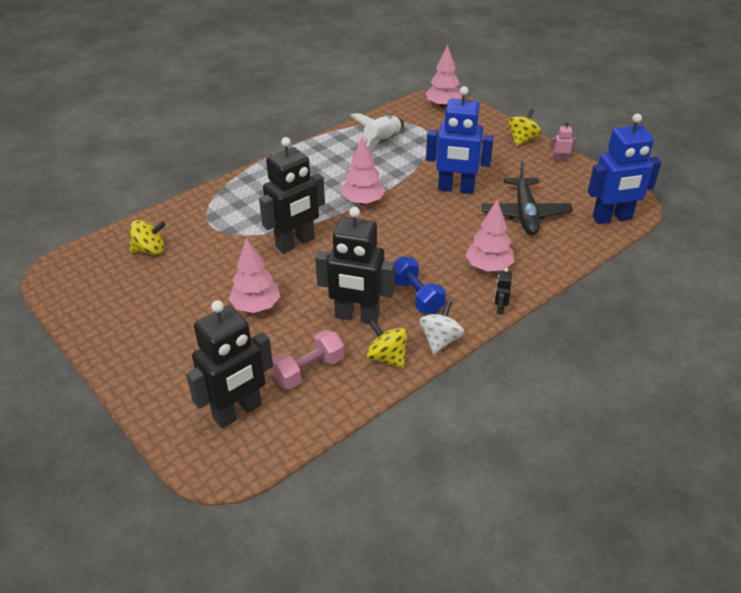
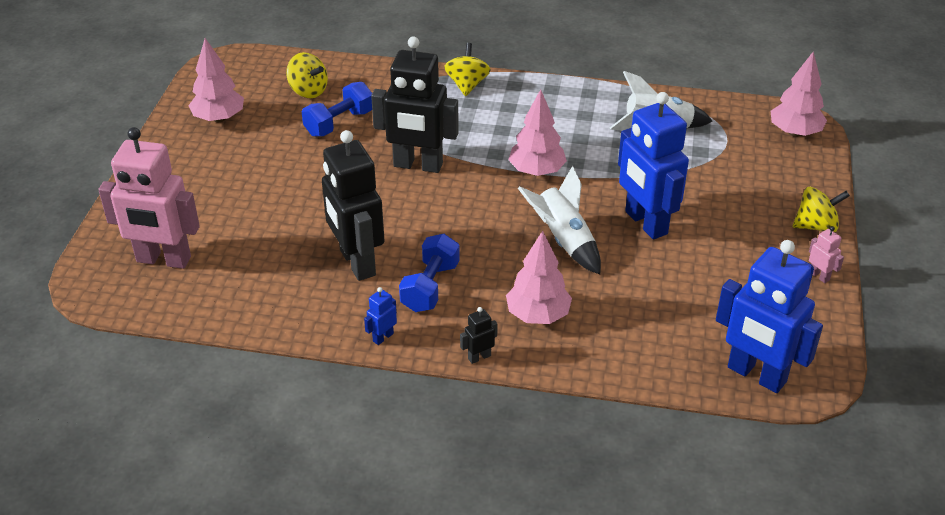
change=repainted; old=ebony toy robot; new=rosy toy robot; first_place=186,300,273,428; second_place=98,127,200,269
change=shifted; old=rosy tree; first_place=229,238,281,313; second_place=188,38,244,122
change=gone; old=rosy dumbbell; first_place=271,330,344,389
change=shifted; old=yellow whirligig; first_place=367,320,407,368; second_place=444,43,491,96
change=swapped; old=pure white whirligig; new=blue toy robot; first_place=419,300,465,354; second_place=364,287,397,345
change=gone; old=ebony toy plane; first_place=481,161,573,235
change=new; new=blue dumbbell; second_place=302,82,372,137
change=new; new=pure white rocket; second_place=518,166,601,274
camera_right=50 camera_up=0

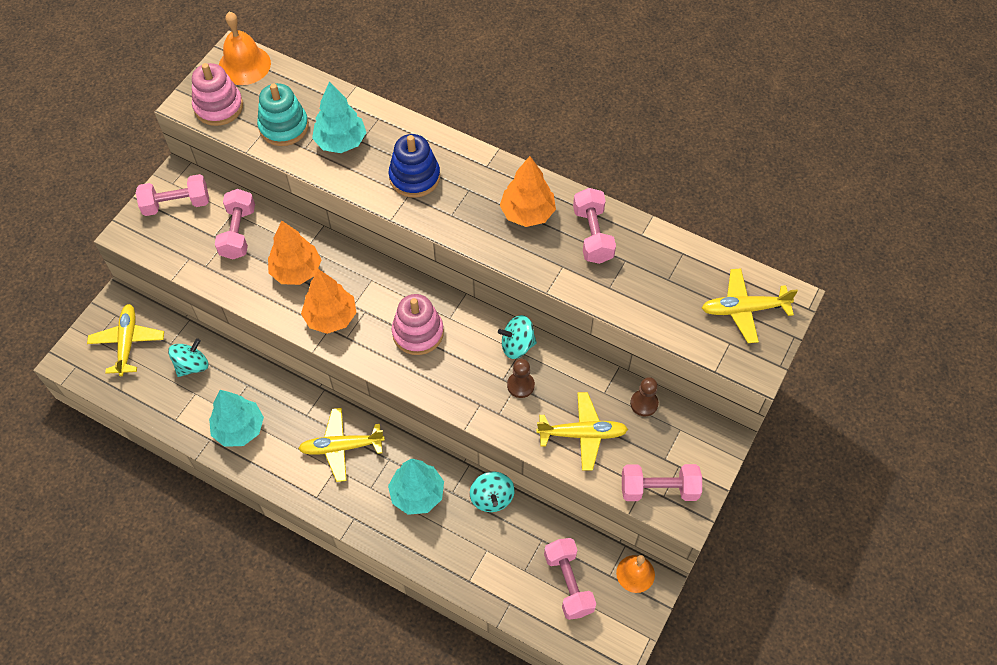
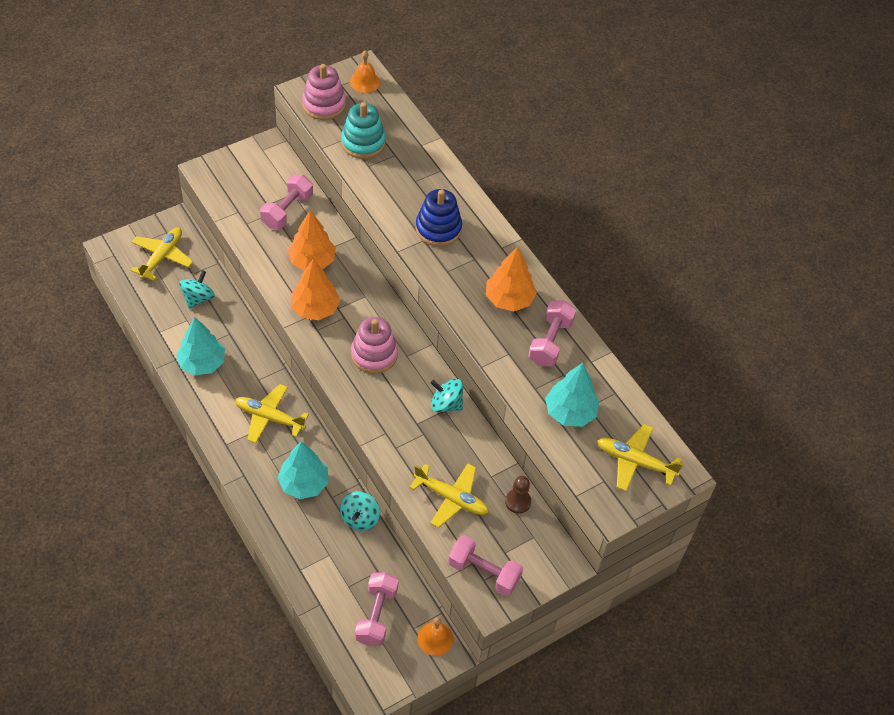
change=gone; old=rosy dumbbell; first_place=136,174,209,216
change=rotated; old=teal whirligig; first_place=168,338,208,377; second_place=179,270,215,309; degrees=-45
change=scaled; old=bright orange bell; first_place=219,12,271,85; second_place=350,50,380,93; factor=0.65
change=shifted; old=teal tree; first_place=312,82,367,153; second_place=545,363,599,427
change=gone; old=russet game pawn; first_place=507,359,535,398
camera_right=25 camera_up=-5

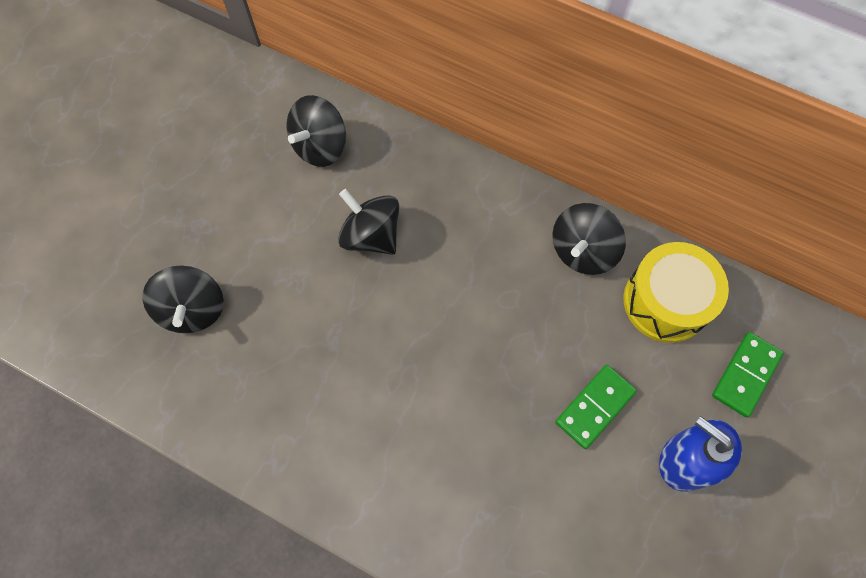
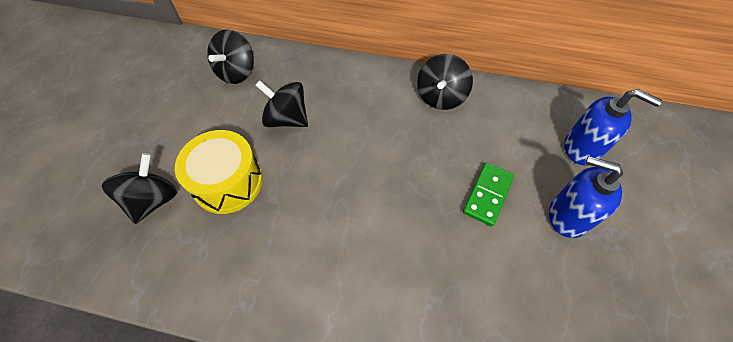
change=rotated; old=ebony whirligig; first_place=142,265,224,333; second_place=102,153,177,224; degrees=-135
change=shifted; old=yellow snare drum; first_place=623,242,729,343; second_place=175,130,263,214
change=swapped; old=leaf-green domino; new=blue soap pump; first_place=712,332,784,417; second_place=564,89,662,165
camera_right=-15 camera_up=-10

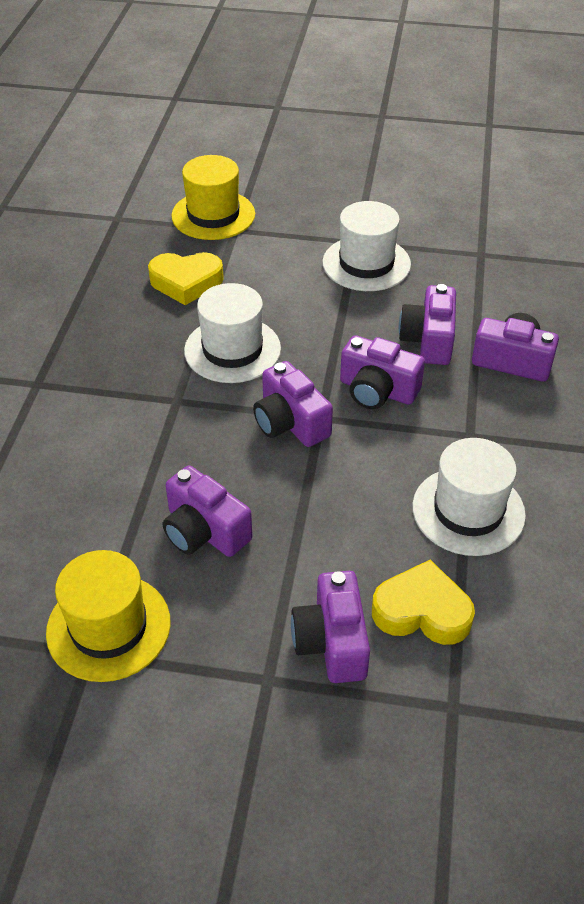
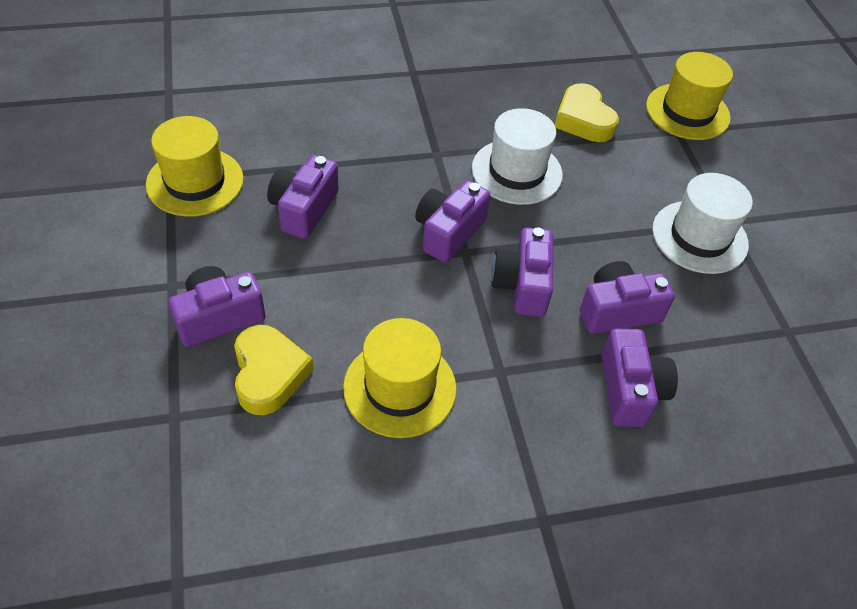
change=repainted; old=pure white top hat; new=yellow top hat; first_place=412,438,526,556; second_place=343,318,456,438
camera_right=65 camera_up=5

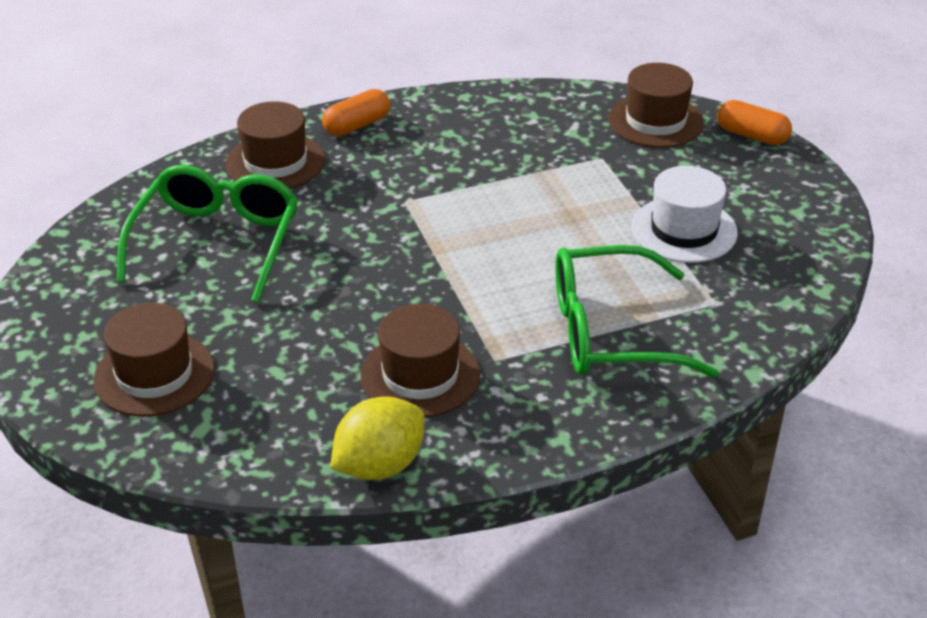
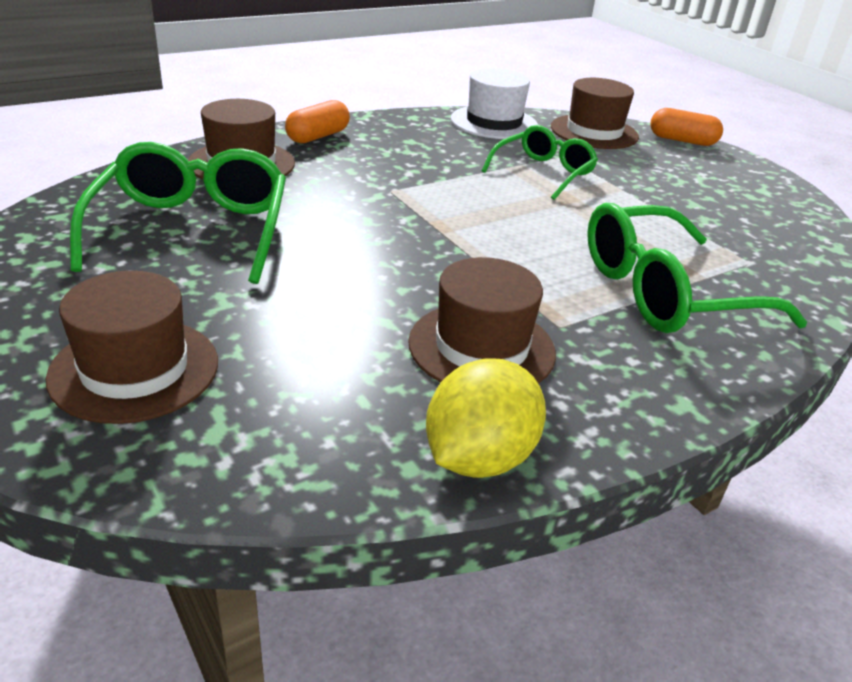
change=shifted; old=pure white top hat; first_place=631,166,738,263; second_place=451,68,538,139
change=new; new=leaf-green spectacles; second_place=482,125,598,200
camera_right=-15 camera_up=-5

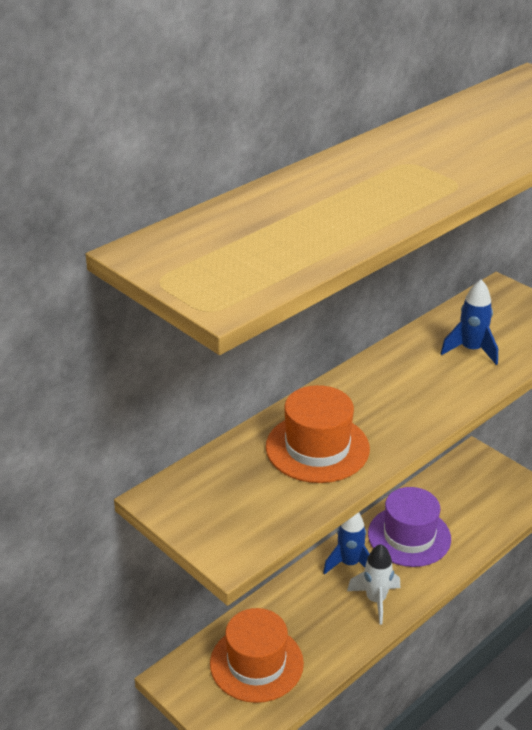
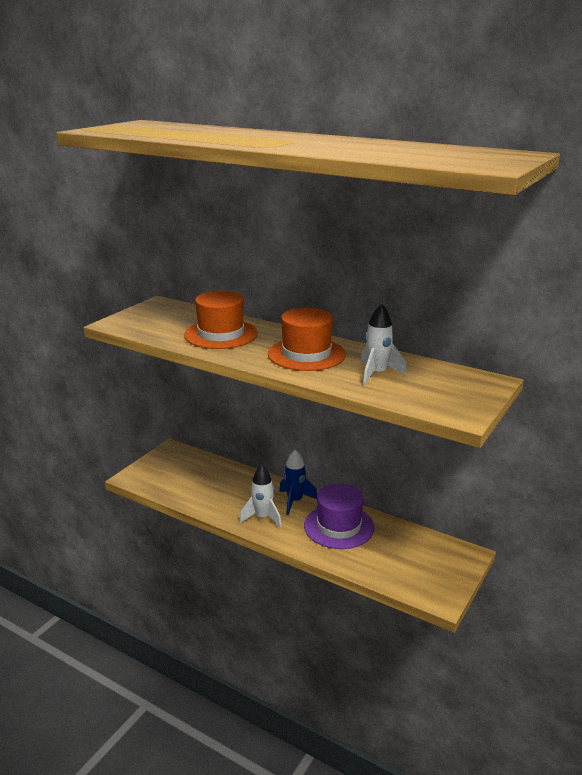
change=shifted; old=bright orange top hat; first_place=210,608,304,703; second_place=268,308,346,371
change=repainted; old=blue rocket; new=pure white rocket; first_place=440,279,498,365; second_place=361,303,406,385
camera_right=75 camera_up=-10

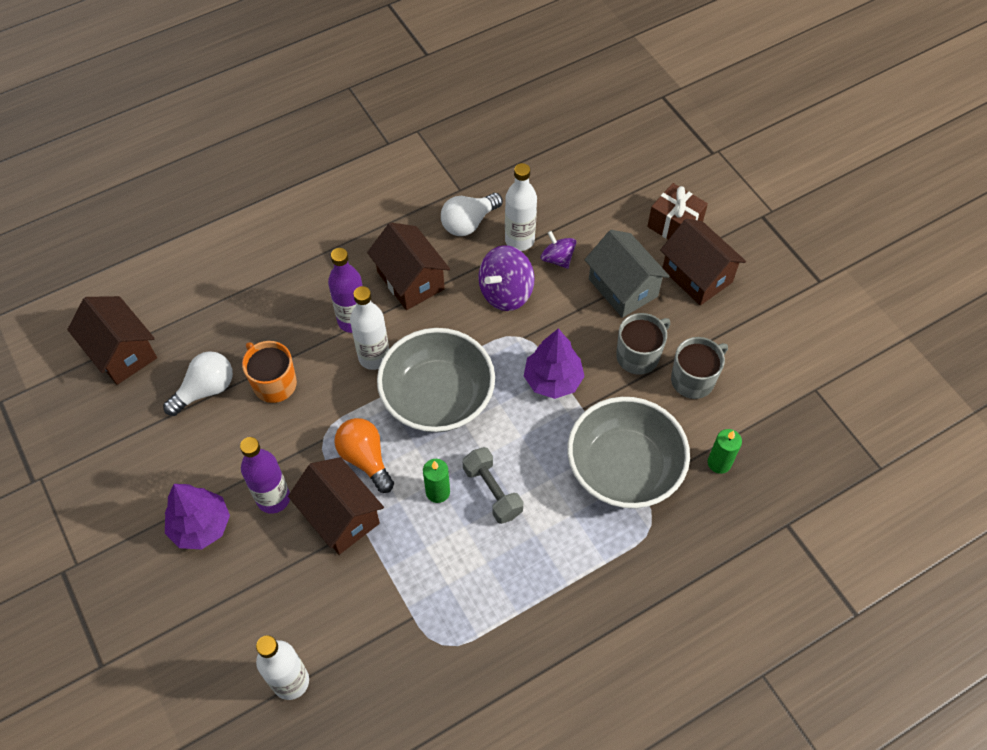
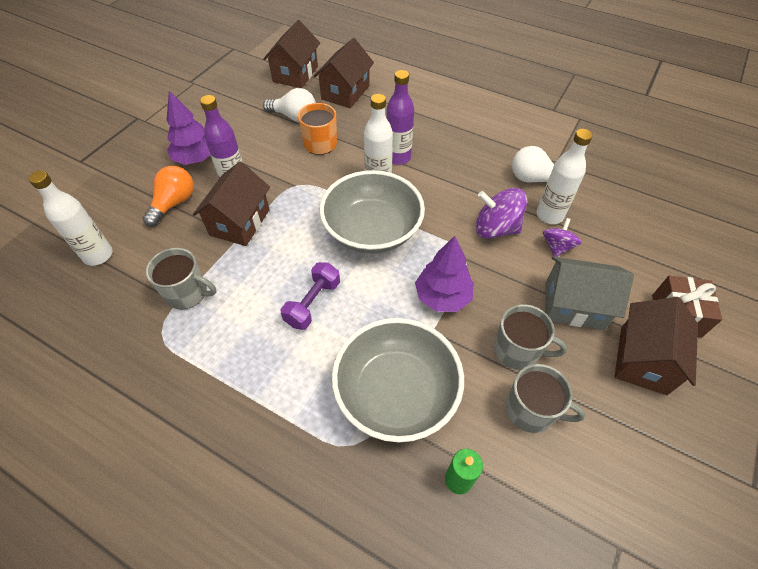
change=shifted; old=bright orange light bulb; first_place=334,418,394,493; second_place=142,166,194,227
change=shifted; old=russet toy house; first_place=367,222,450,310; second_place=314,38,374,108
change=gone; old=leaf-green candle; first_place=423,459,450,503
change=repainted; old=ash-grey dumbbell; new=violet dumbbell; first_place=463,447,524,524; second_place=281,262,340,330
change=rotated; old=ash-grey toy house; first_place=584,230,670,318; second_place=545,257,634,330; degrees=75
change=new; new=ash-grey mug; second_place=146,248,216,309
camera_right=60 camera_up=-5

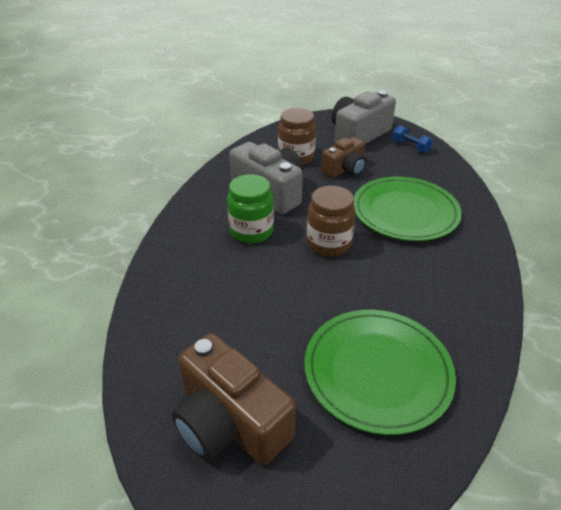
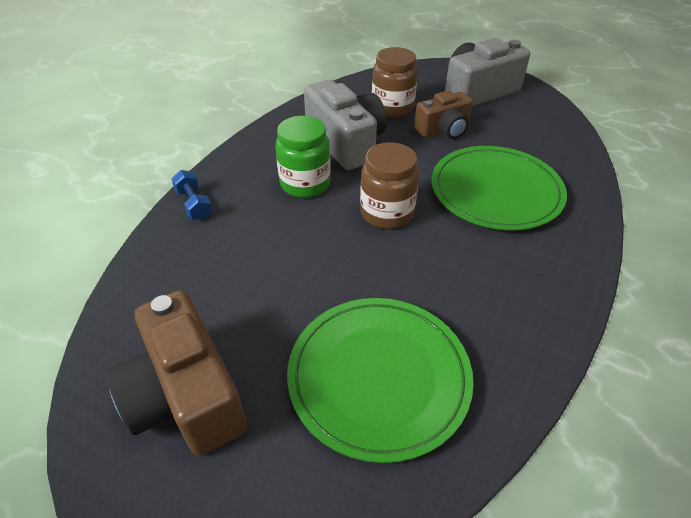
change=shifted; old=blue dumbbell; first_place=392,125,433,153; second_place=171,170,213,220
camera_right=15 camera_up=5

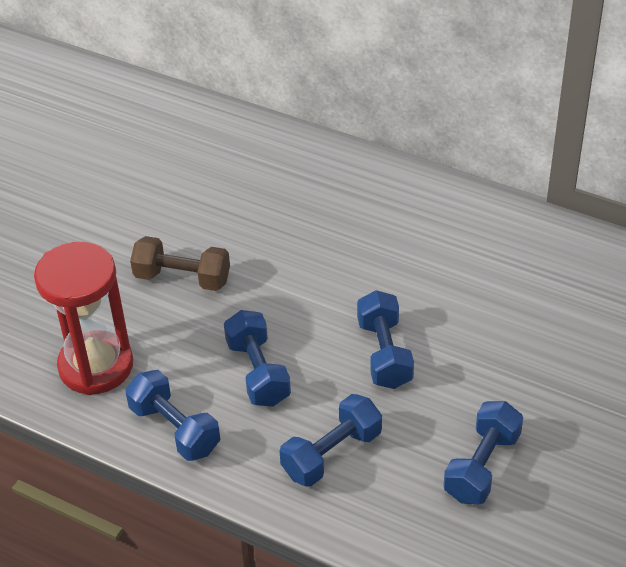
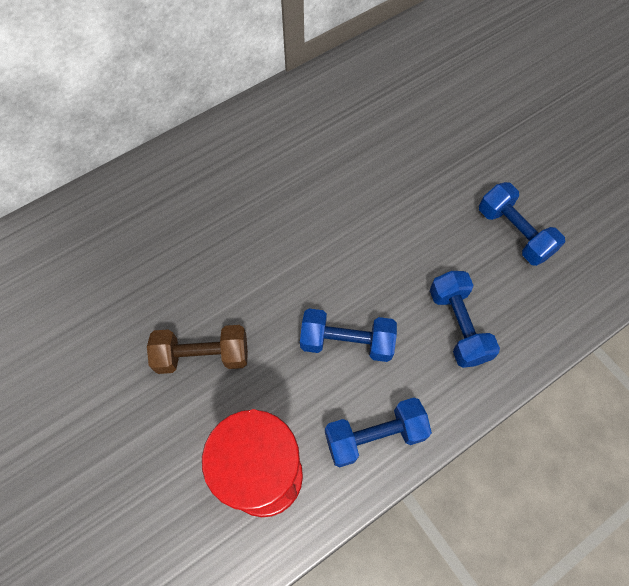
change=rotated; old=russet dumbbell; first_place=130,236,230,291; second_place=147,325,248,374; degrees=45
change=gone; old=blue dumbbell; first_place=357,290,414,389
camera_right=-65 camera_up=20

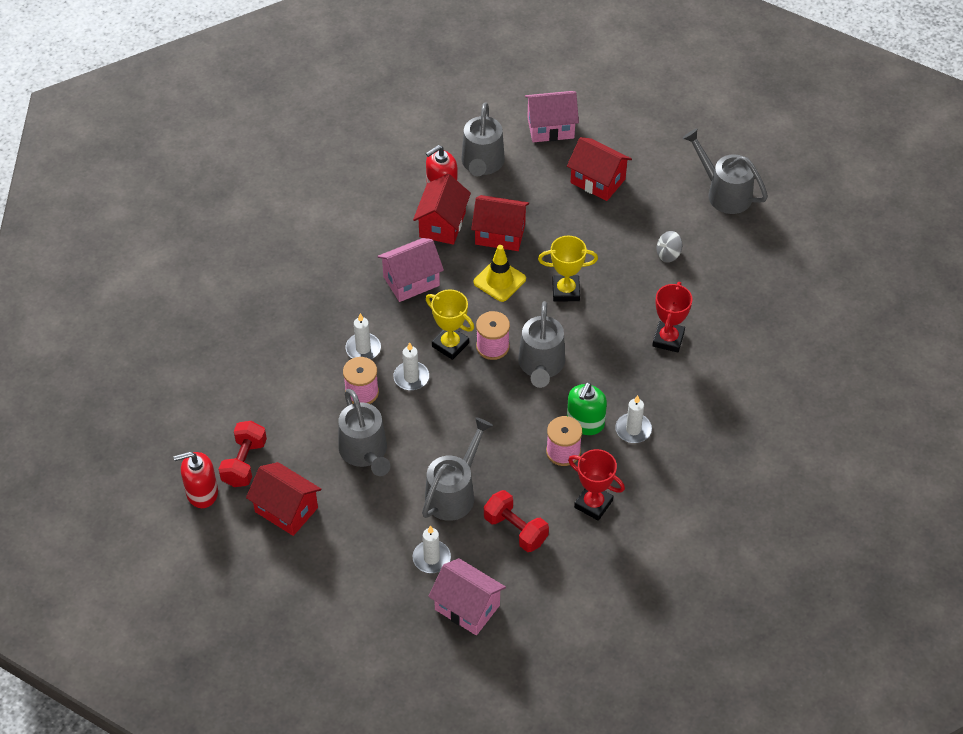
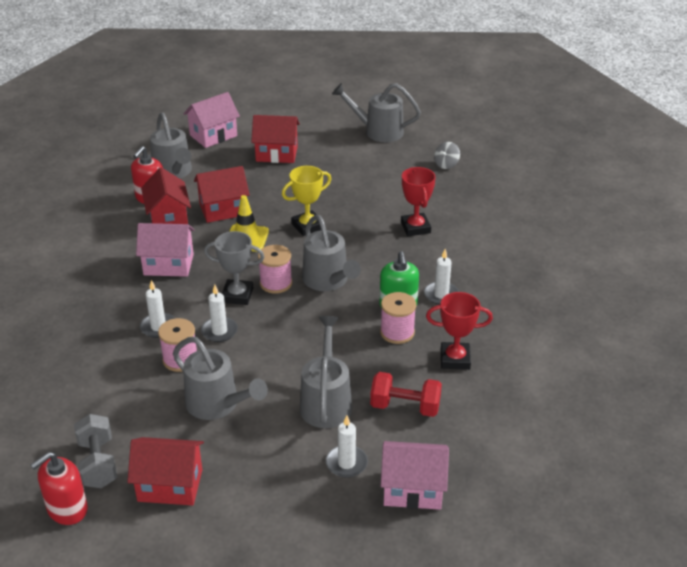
change=repainted; old=scarlet dumbbell; new=ash-grey dumbbell; first_place=218,421,267,487; second_place=74,414,117,488
change=rotated; old=rosy toy house; first_place=378,238,444,302; second_place=136,223,194,277; degrees=60
change=repainted; old=yellow prize cup; new=ash-grey prize cup; first_place=426,289,474,360; second_place=204,231,264,305
change=shifted; old=ash-grey whirligig; first_place=657,231,682,262; second_place=434,142,460,169
camera_right=-30 camera_up=-15

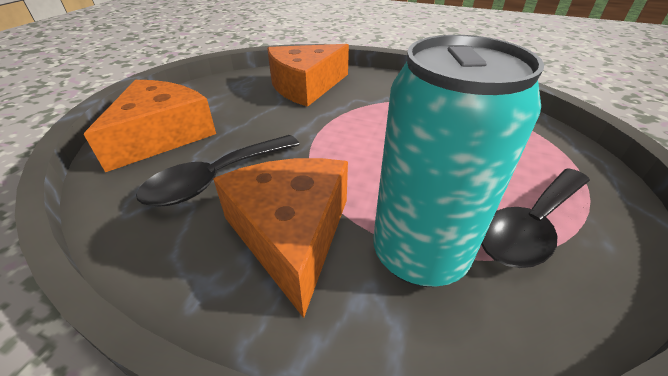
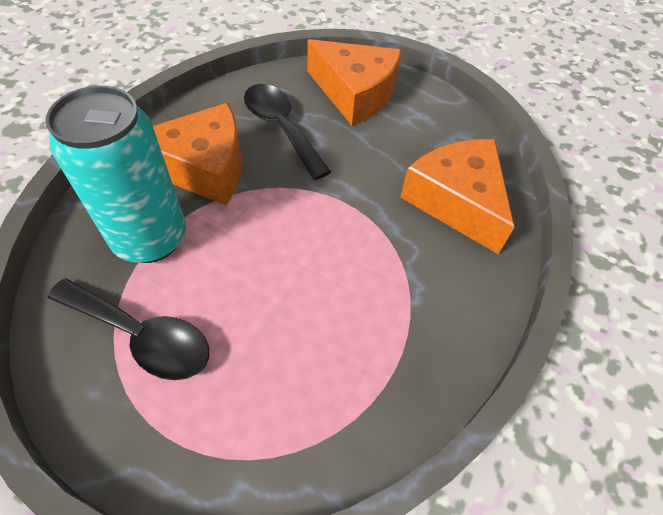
change=rotated; old=ebony spoon; first_place=481,168,590,268; second_place=47,278,209,380; degrees=150
camera_right=95 camera_up=15

